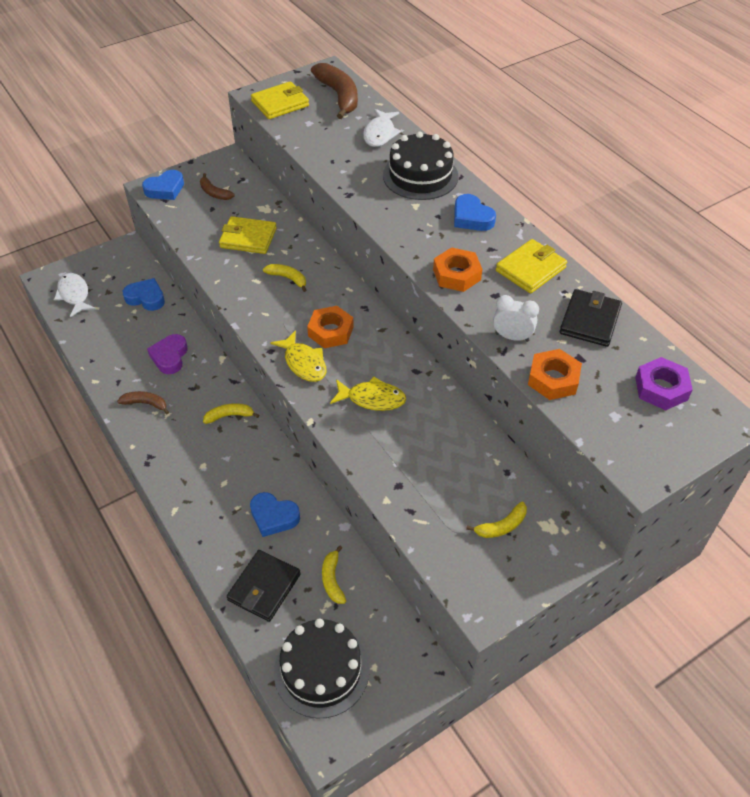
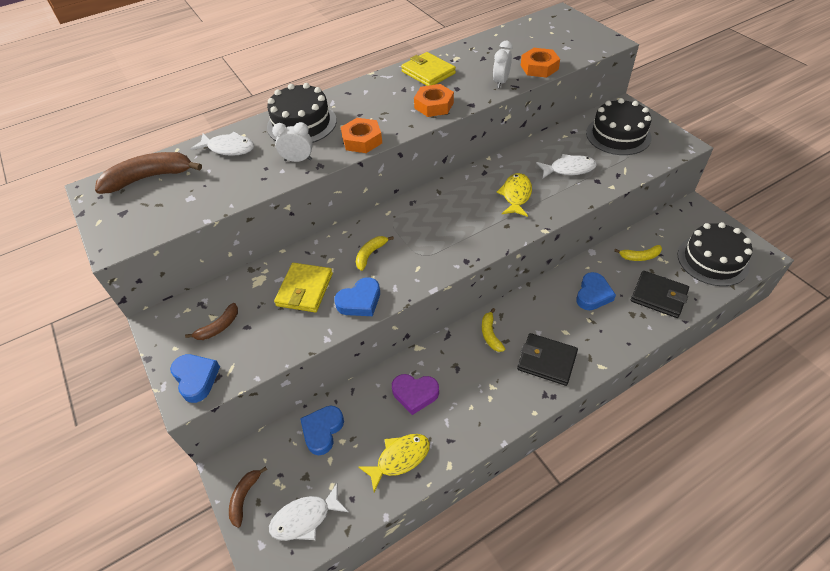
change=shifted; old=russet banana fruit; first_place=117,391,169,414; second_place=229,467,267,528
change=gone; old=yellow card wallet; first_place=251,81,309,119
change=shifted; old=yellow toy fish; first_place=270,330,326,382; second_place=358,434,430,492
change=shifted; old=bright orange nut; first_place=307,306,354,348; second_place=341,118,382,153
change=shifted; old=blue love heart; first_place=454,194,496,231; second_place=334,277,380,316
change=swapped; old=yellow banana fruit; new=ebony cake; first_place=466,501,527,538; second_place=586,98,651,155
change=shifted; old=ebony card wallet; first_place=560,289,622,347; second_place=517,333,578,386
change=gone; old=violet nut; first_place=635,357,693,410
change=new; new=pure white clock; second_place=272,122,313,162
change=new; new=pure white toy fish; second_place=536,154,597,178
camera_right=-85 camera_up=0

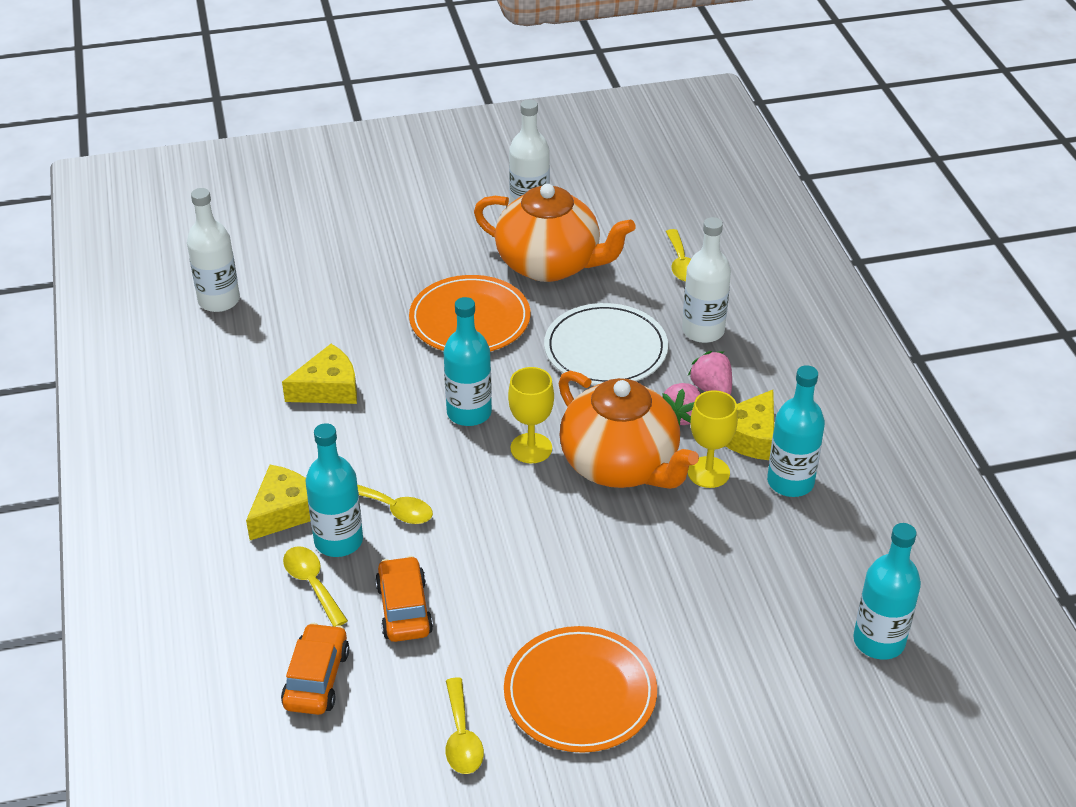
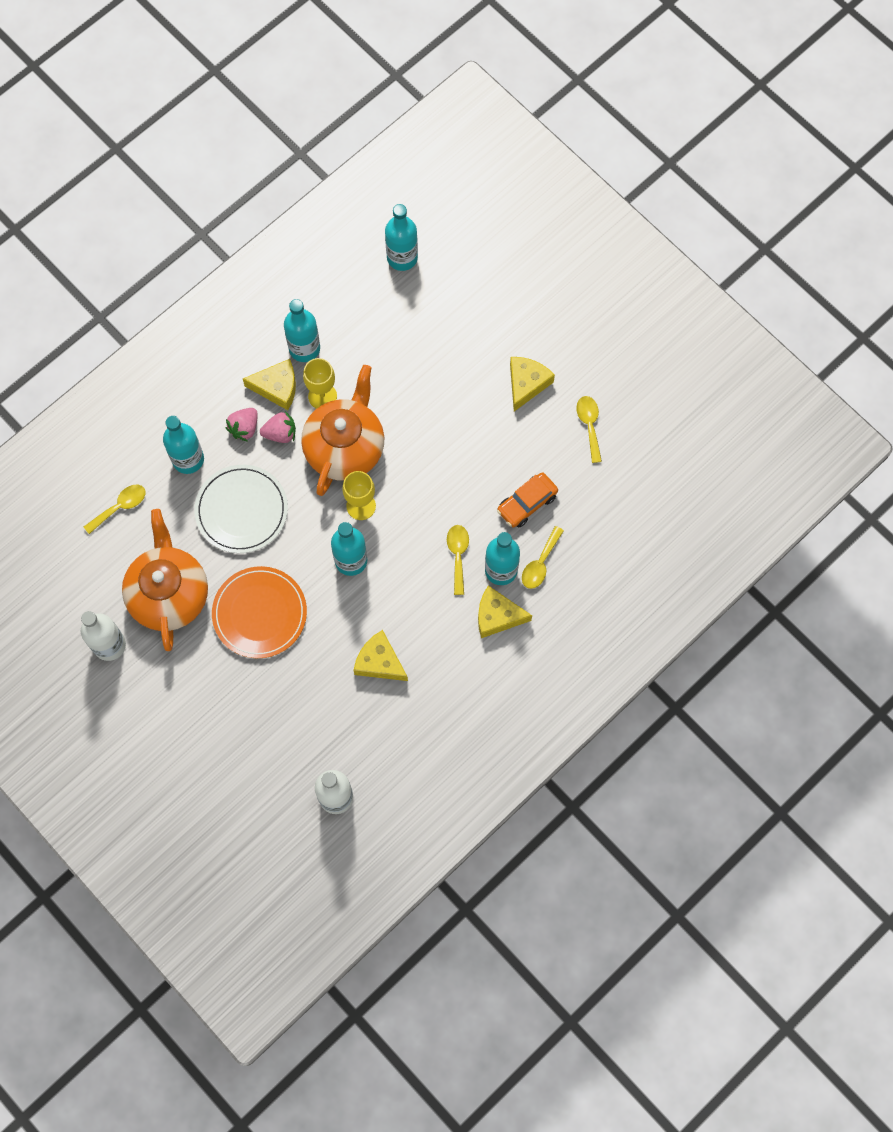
change=gone; old=bright orange toy car; first_place=281,623,349,715
change=rotated; old=yellow spoon; first_place=446,677,484,774; second_place=576,396,602,463; degrees=-60
change=swapped; old=bright orange plate; new=yellow cheese; first_place=504,626,657,753; second_place=510,357,555,411
change=repainted; old=pure white flask; new=teal flask; first_place=682,217,731,343; second_place=163,416,204,474
camera_right=-120 camera_up=30

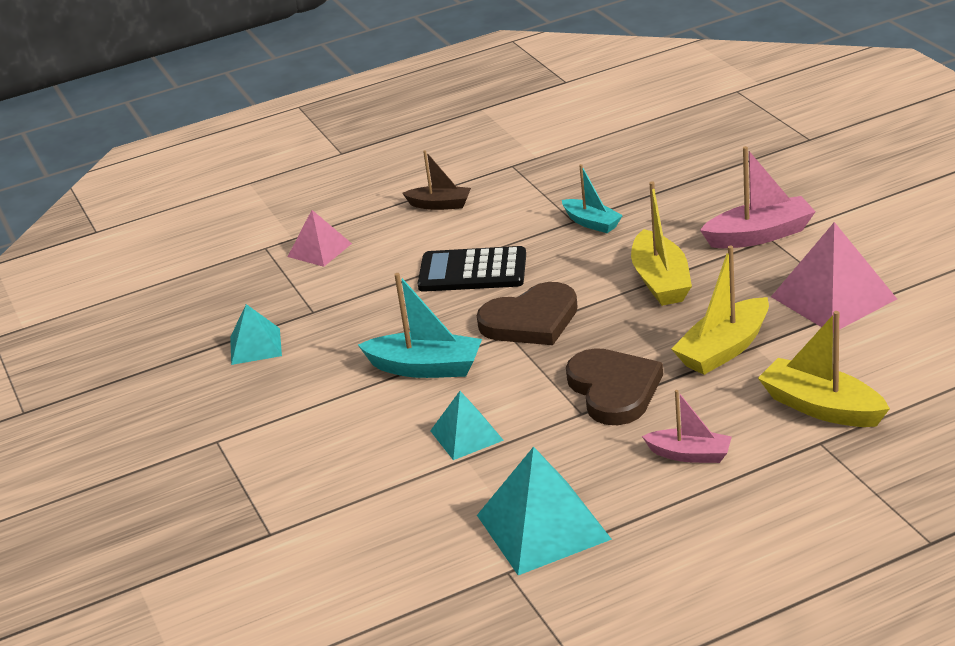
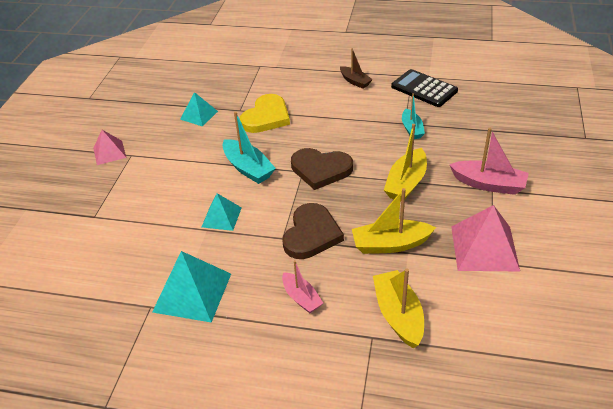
change=shifted; old=rosy pyramid; first_place=288,210,352,267; second_place=93,130,126,165
change=shifted; old=ebony pocket calculator; first_place=418,246,526,292; second_place=391,69,458,107
change=new; new=yellow love heart; second_place=240,94,290,133
camera_right=35 camera_up=10

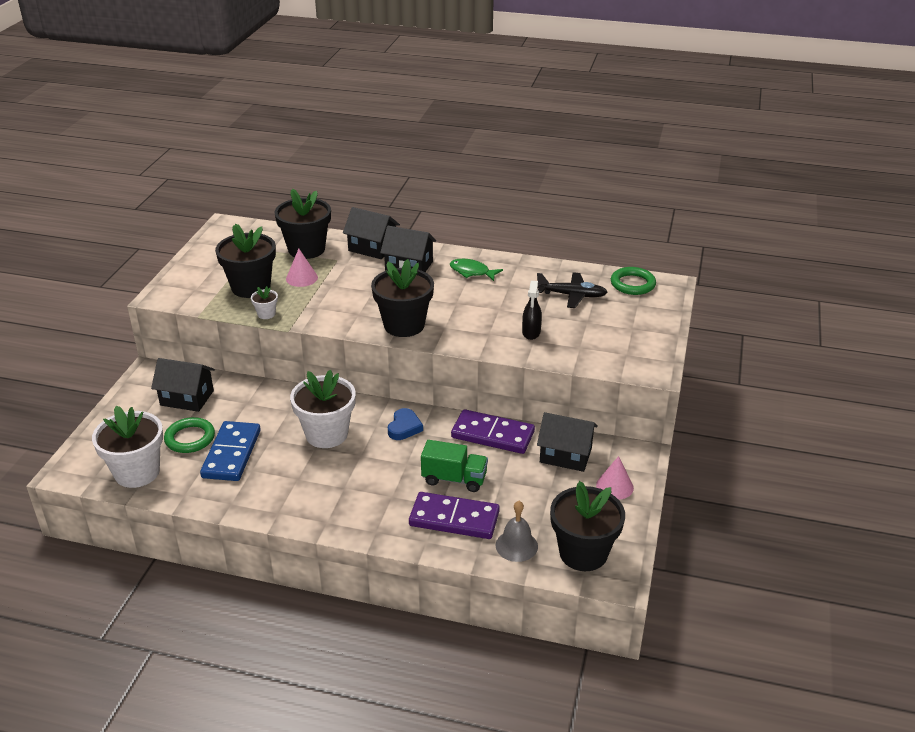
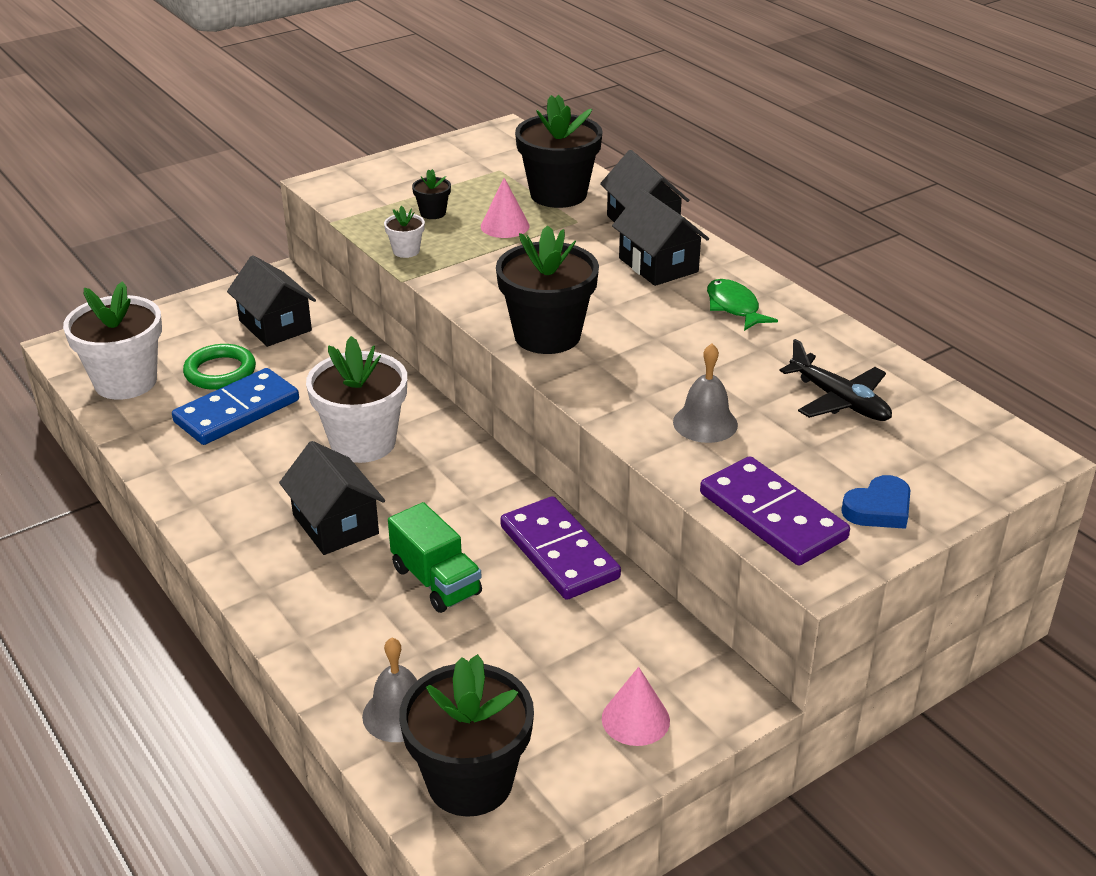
change=scaled; old=ebony potted plant; first_place=215,224,276,298; second_place=412,169,451,219; factor=0.44
change=shifted; old=blue love heart; first_place=388,408,423,440; second_place=841,475,910,529
change=shifted; old=violet domino; first_place=409,492,500,539; second_place=700,456,850,566
change=swapped; old=ebony sprayer; new=ash-grey bell; first_place=522,281,542,340; second_place=673,344,738,443
change=shifted; old=ebony toy house; first_place=537,412,598,472; second_place=279,441,385,555
change=gone; old=leaf-green torus; first_place=611,267,656,295
camera_right=40 camera_up=0

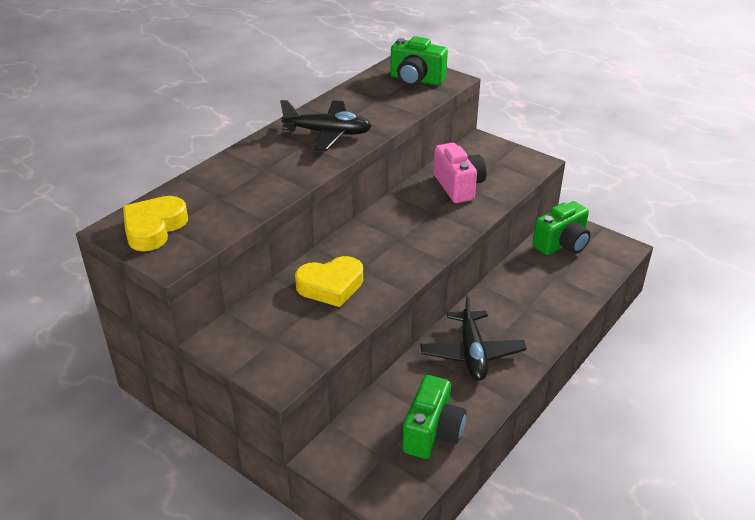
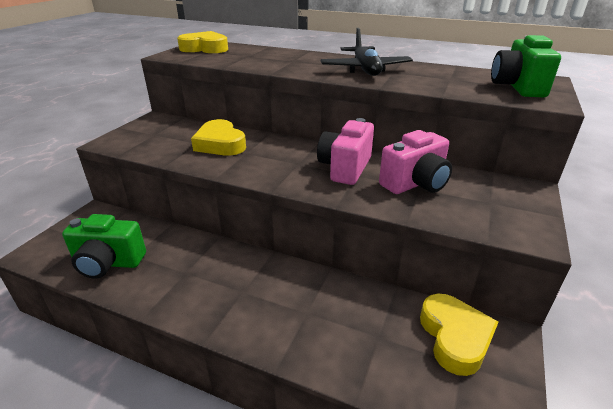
change=gone; old=ebony toy plane; first_place=421,293,526,381
change=swapped; old=leaf-green compact camera; new=yellow love heart; first_place=532,201,591,255; second_place=420,294,498,376
change=new; new=rosy compact camera; second_place=317,118,374,185
camera_right=75 camera_up=-5

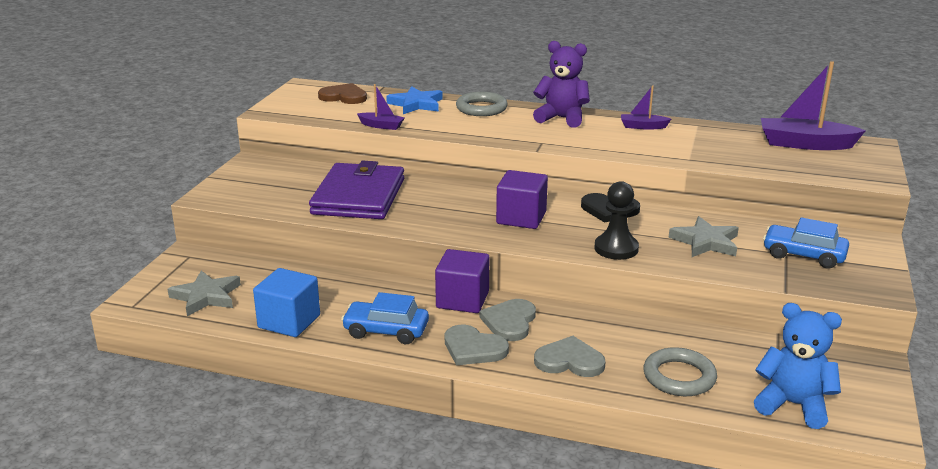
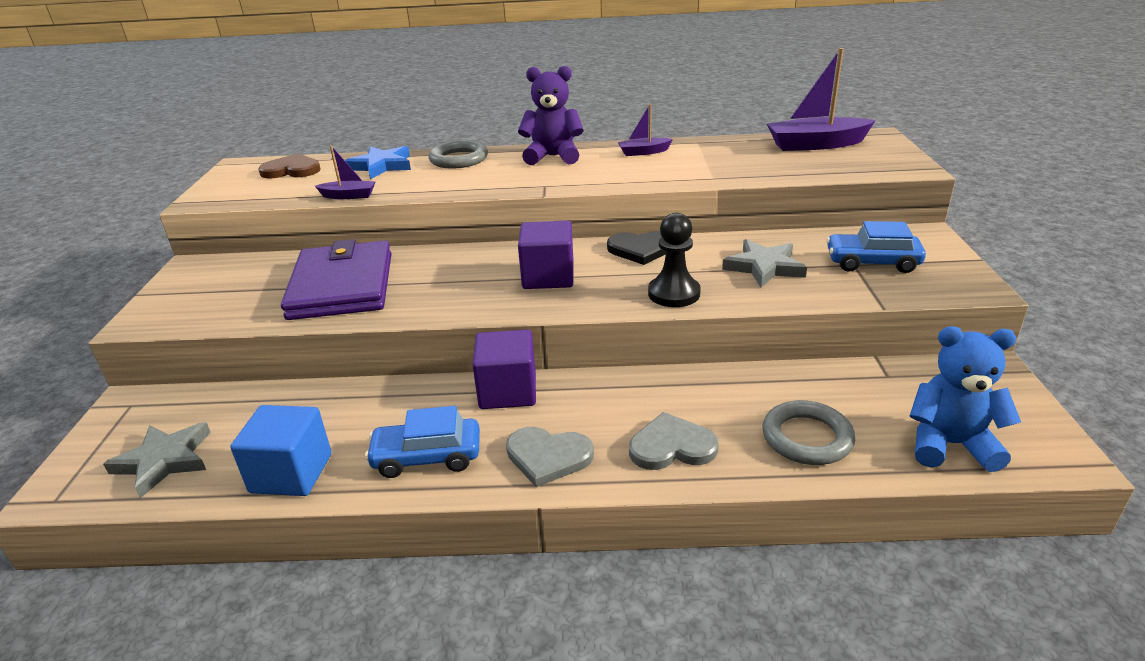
change=gone; old=ash-grey love heart; first_place=479,299,536,341
camera_right=-15 camera_up=5

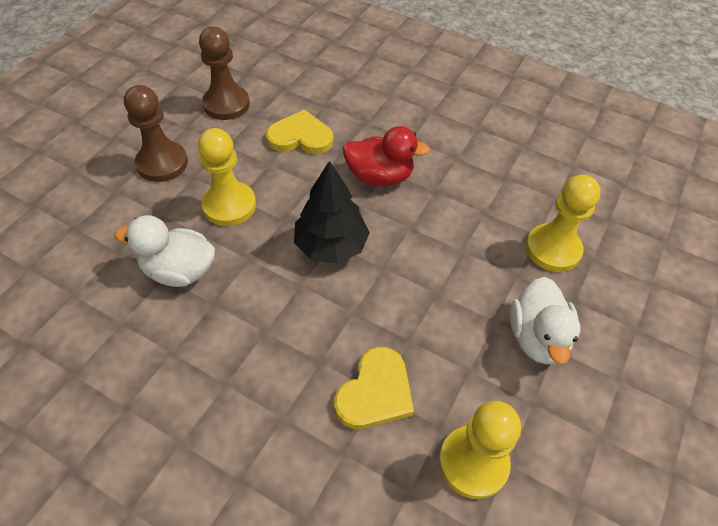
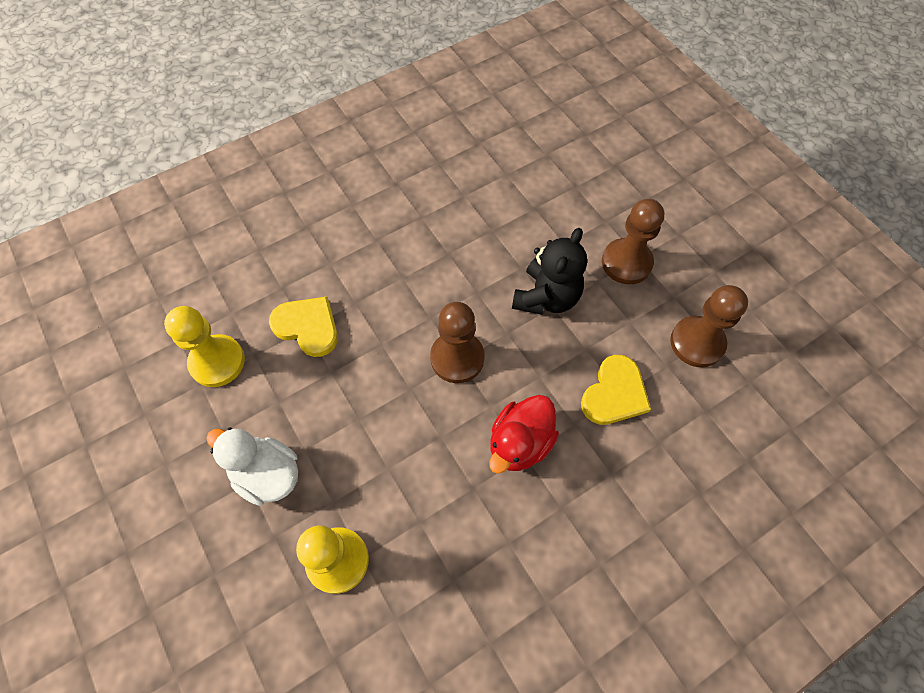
change=gone; old=pure white duck; first_place=114,215,215,287
change=swapped; old=yellow game pawn; new=ebony teddy; first_place=198,128,256,226; second_place=512,228,587,315
change=swapped; old=ebony tree; new=russet game pawn; first_place=294,161,370,264; second_place=430,302,485,383
change=rotated; old=yellow love heart; first_place=334,347,414,429; second_place=269,296,338,357; degrees=150
camera_right=120 camera_up=10

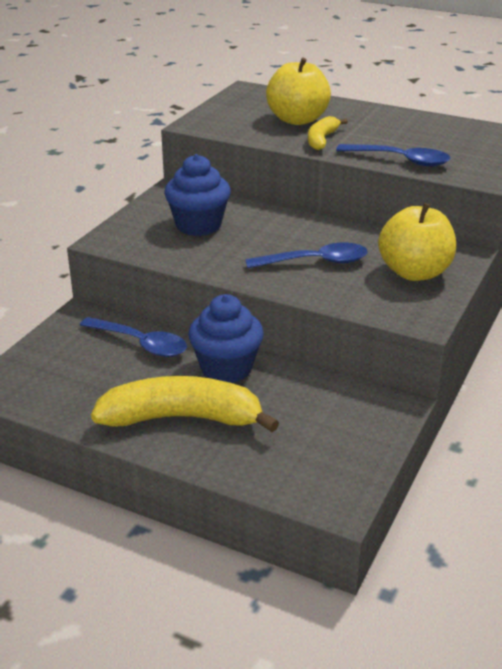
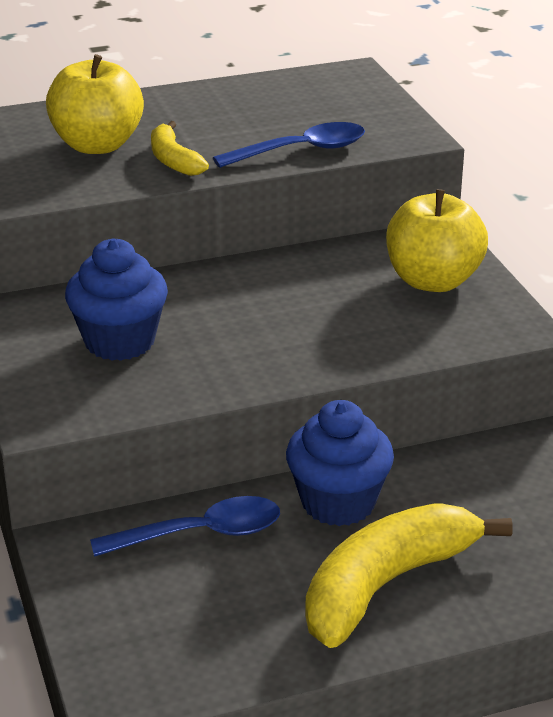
change=gone; old=blue spoon; first_place=245,242,368,268
camera_right=-45 camera_up=0

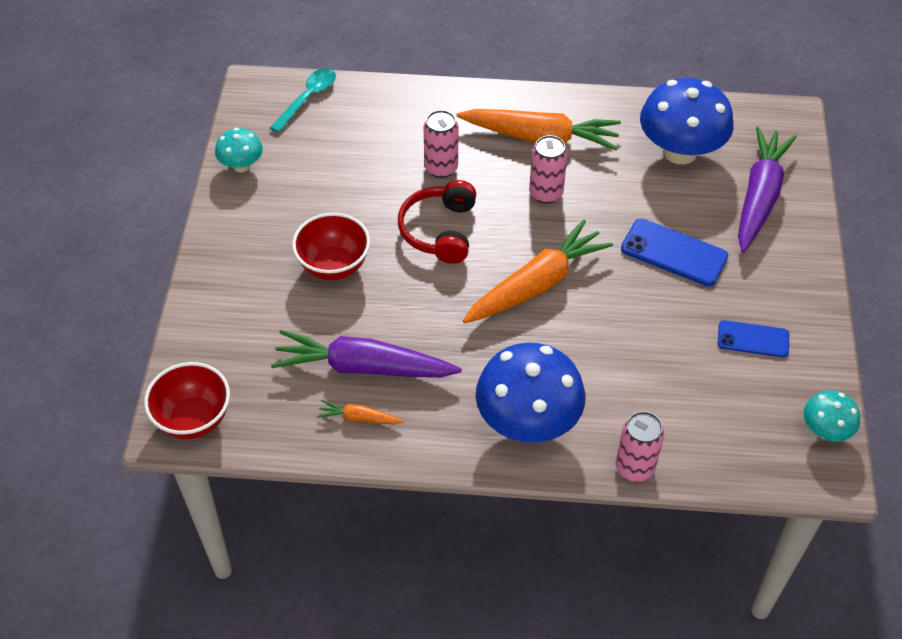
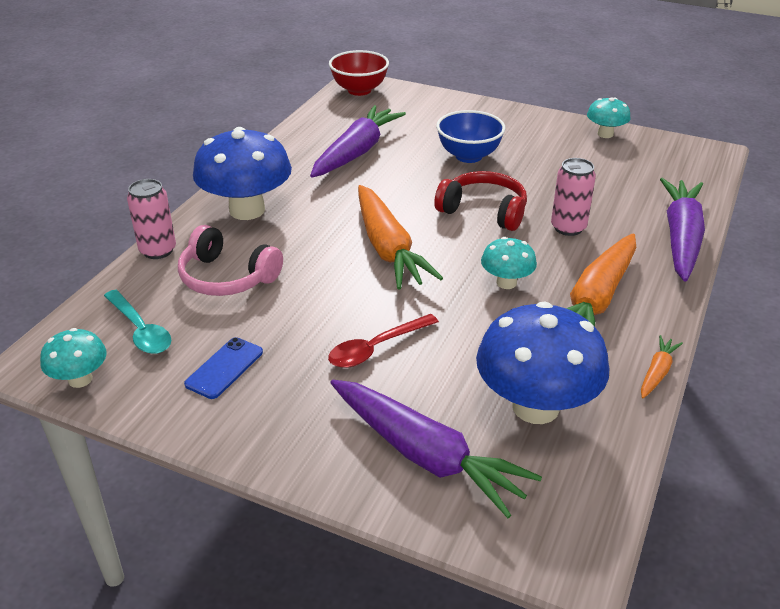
change=shifted; old=teal spoon; first_place=270,68,336,133; second_place=104,290,172,354
change=repainted; old=scarlet serving bowl; new=blue serving bowl; first_place=292,213,370,280; second_place=436,110,505,163
change=shifted; old=bright orange root vegetable; first_place=317,400,404,424; second_place=641,335,683,399
change=swapped; old=rosy can; new=teal toadstool; first_place=529,135,568,204; second_place=481,237,537,289
change=swapped; old=blue mobile phone; new=scarlet spoon; first_place=621,219,728,286; second_place=328,314,439,368
change=new; new=rosy over-ear headphones; second_place=178,225,283,296
change=new; new=violet root vegetable; second_place=660,178,705,282
camera_right=110 camera_up=-15

